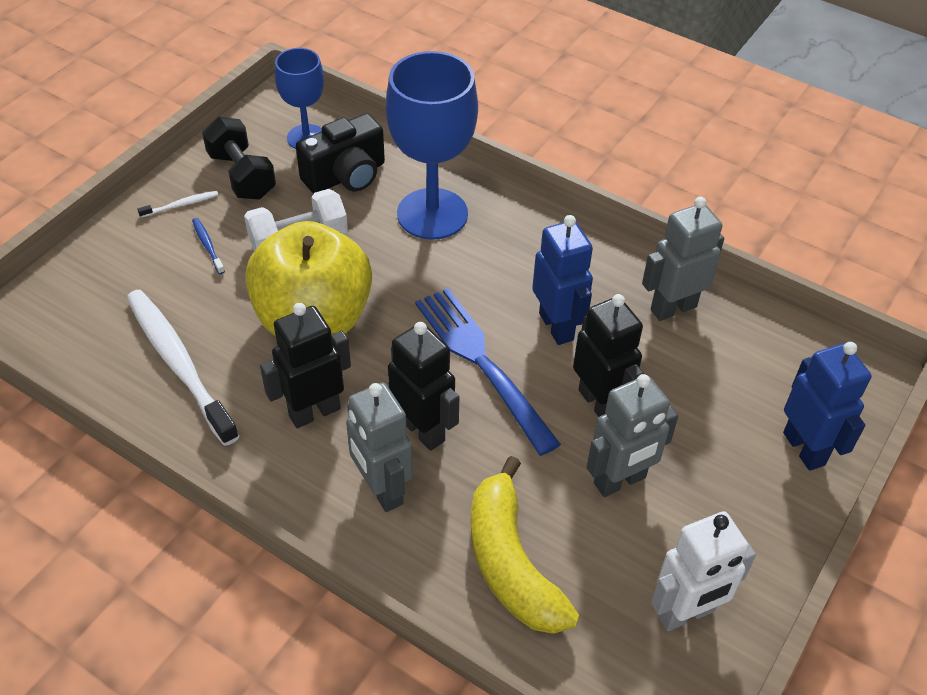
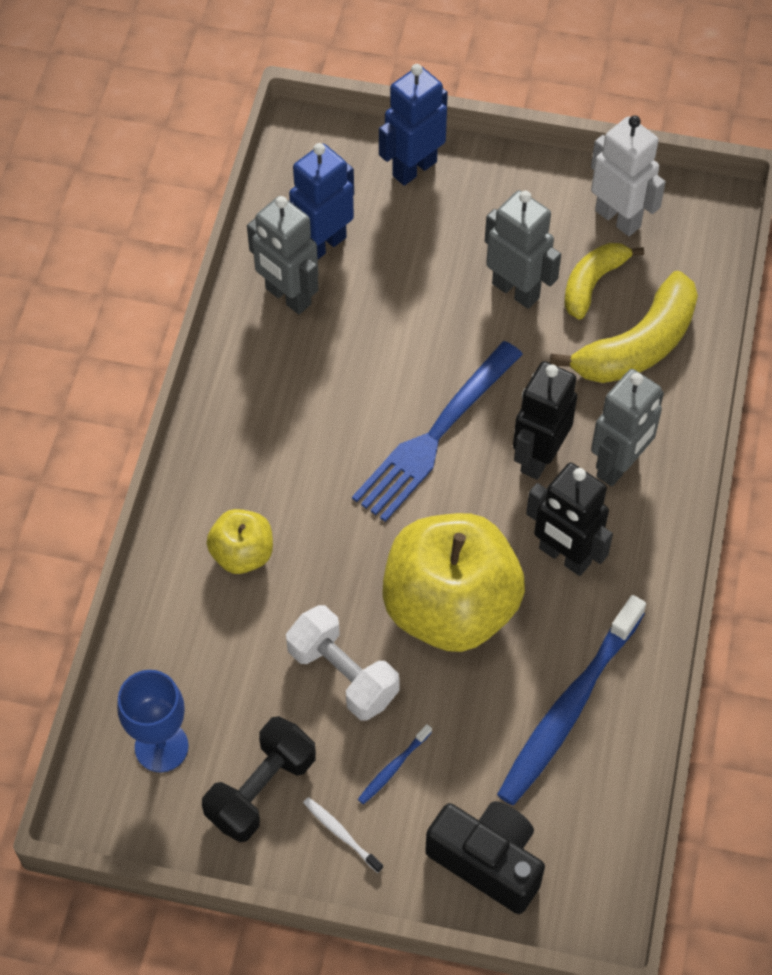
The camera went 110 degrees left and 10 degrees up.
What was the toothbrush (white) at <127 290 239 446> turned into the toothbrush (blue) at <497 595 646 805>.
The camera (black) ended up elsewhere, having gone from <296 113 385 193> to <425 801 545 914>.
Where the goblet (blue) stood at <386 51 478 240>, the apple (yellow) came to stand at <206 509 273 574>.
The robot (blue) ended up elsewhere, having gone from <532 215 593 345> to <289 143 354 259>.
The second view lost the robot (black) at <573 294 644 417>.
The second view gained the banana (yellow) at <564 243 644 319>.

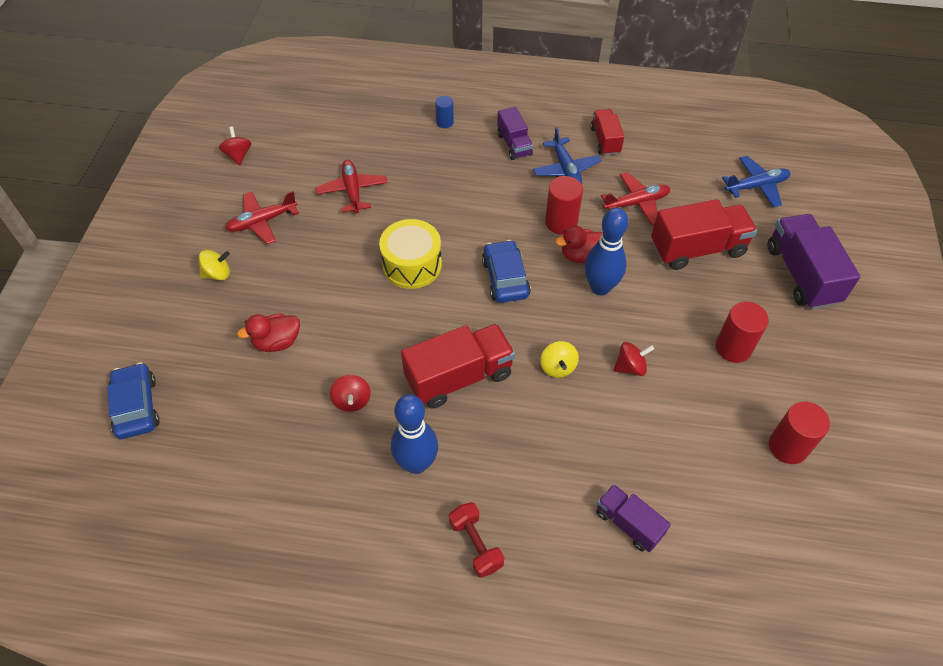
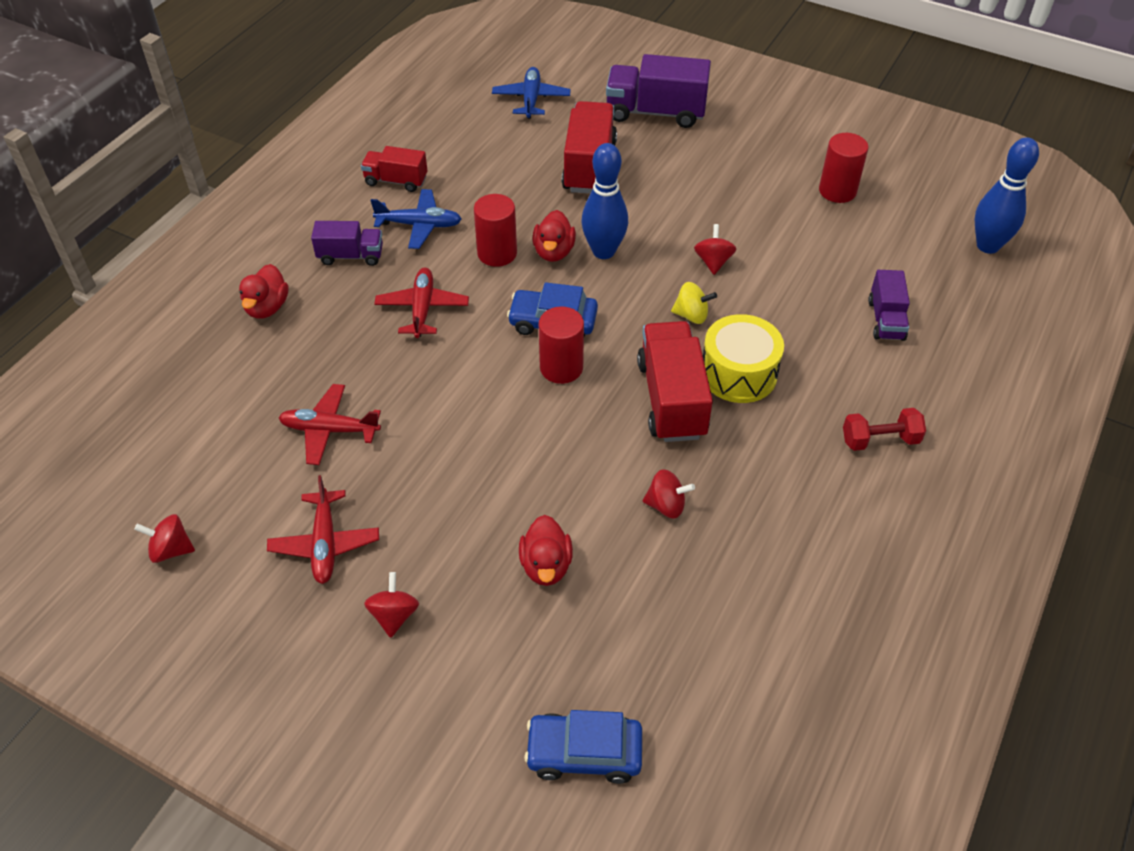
The camera went 70 degrees left and 5 degrees down.
What was the spinning top (yellow) at <199 250 230 280> turned into the spinning top (red) at <364 572 419 638>.
The drum (yellow) ended up elsewhere, having gone from <379 219 442 289> to <703 314 784 403>.
The bowling pin (blue) ended up elsewhere, having gone from <391 394 438 474> to <975 137 1039 254>.
Where the cylinder (blue) stood at <435 96 454 128>, the duck (red) came to stand at <239 264 288 319>.
The truck (purple) at <597 484 671 552> ended up facing another way, 60 degrees counterclockwise from before.
The plane (red) ended up elsewhere, having gone from <601 172 670 225> to <374 267 469 338>.
The cylinder (red) ended up elsewhere, having gone from <716 301 769 363> to <539 306 584 384>.

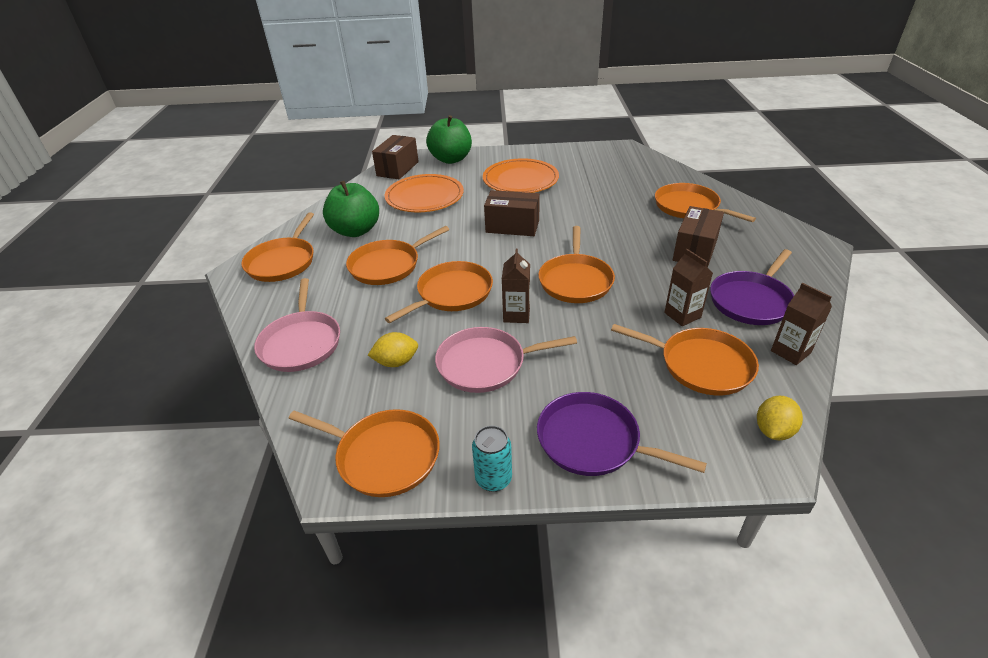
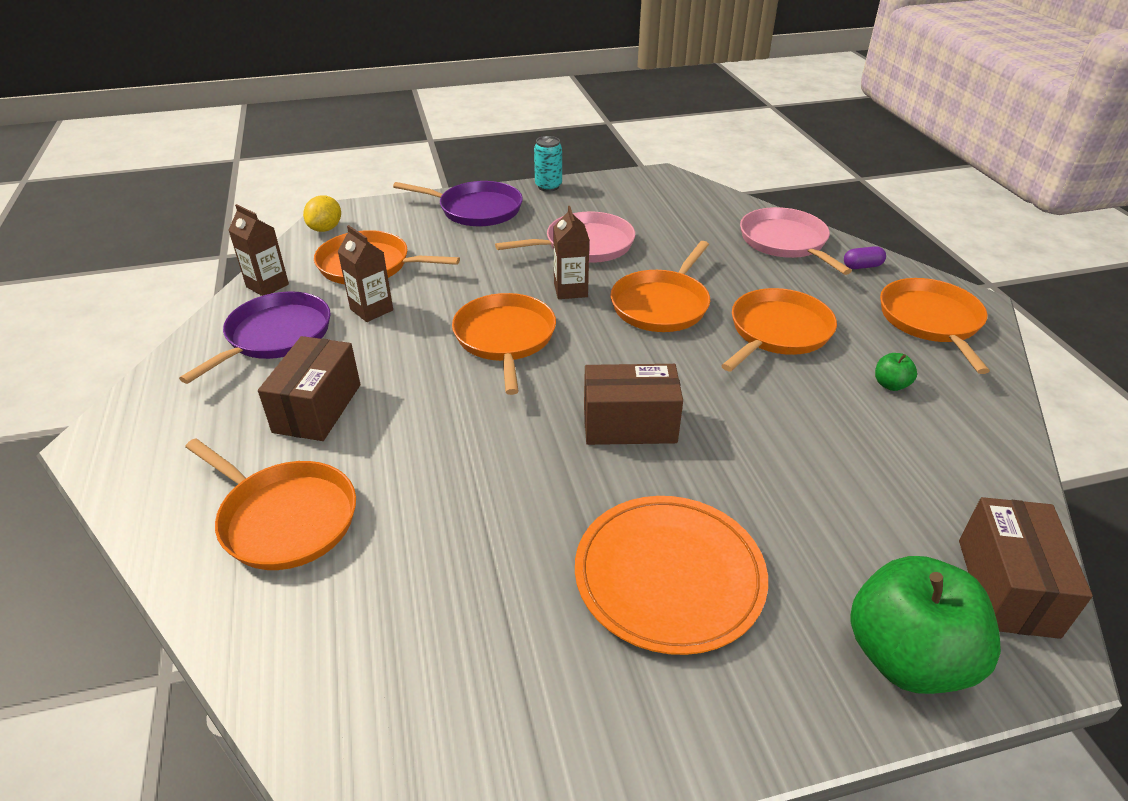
The camera went 165 degrees right and 0 degrees up.
The second view lost the pan (orange) at <288 409 440 497>.
The size of the apple (green) at <323 181 379 237> changed by a factor of 0.42.
The second view lost the lemon (yellow) at <368 332 418 367>.
The second view lost the plate (orange) at <385 174 464 213>.
The second view gained the capsule (purple) at <844 246 886 269>.

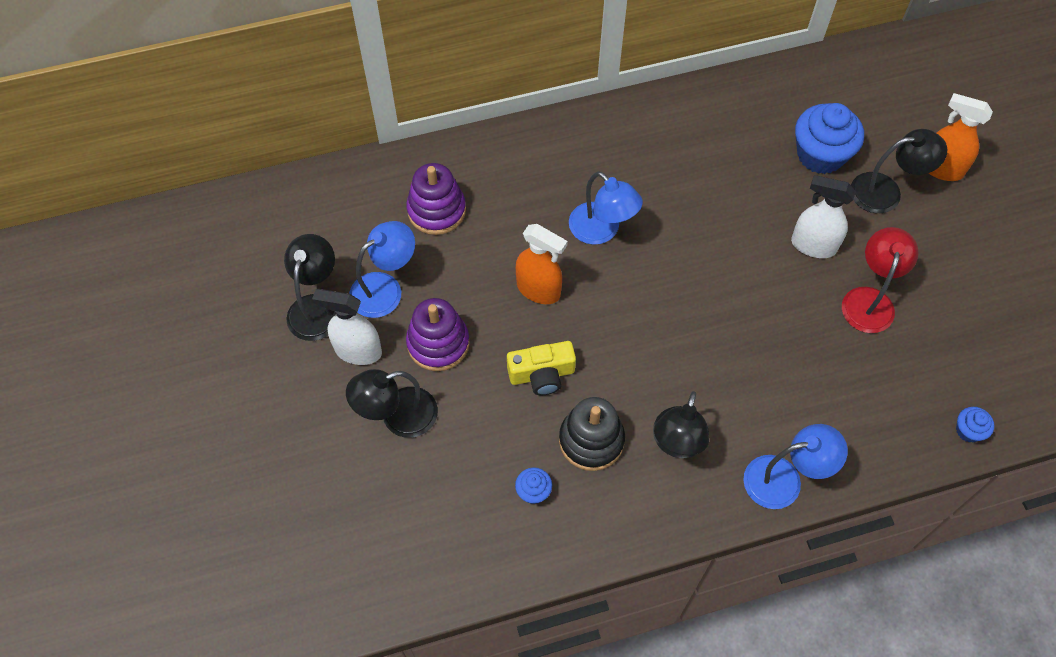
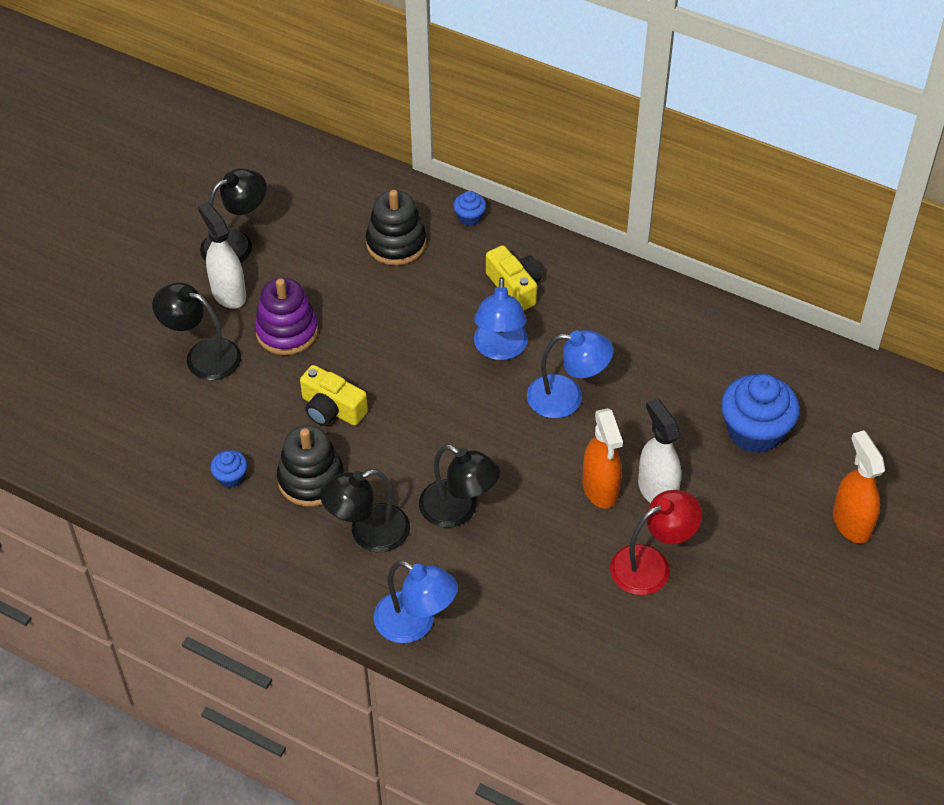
The camera went 45 degrees right and 10 degrees down.
The lamp (blue) ended up elsewhere, having gone from <349 221 415 318> to <527 330 613 418>.
What was the stacking toy (purple) at <406 163 466 235> turned into the stacking toy (black) at <366 190 426 265>.
The spray bottle (orange) ended up elsewhere, having gone from <516 224 568 304> to <582 408 623 508>.
The lamp (black) ended up elsewhere, having gone from <851 129 947 213> to <419 444 500 528>.
The cupcake (blue) ended up elsewhere, having gone from <956 407 994 443> to <453 191 486 226>.
The second view gained the camera (yellow) at <486 245 542 311>.

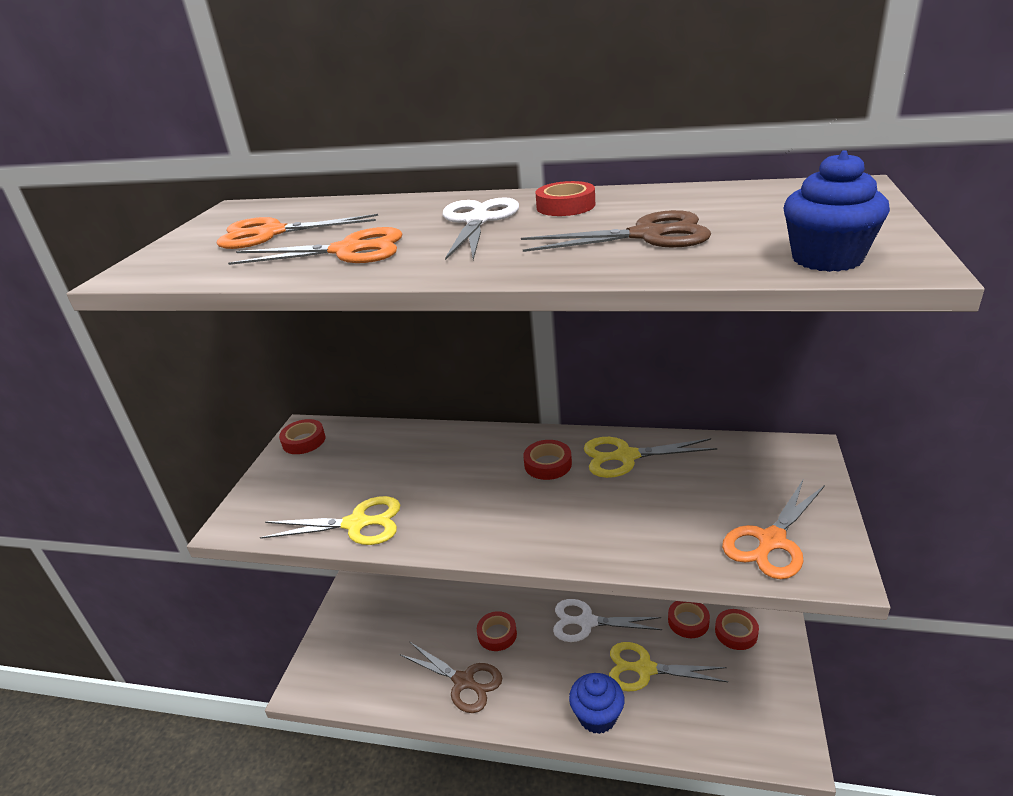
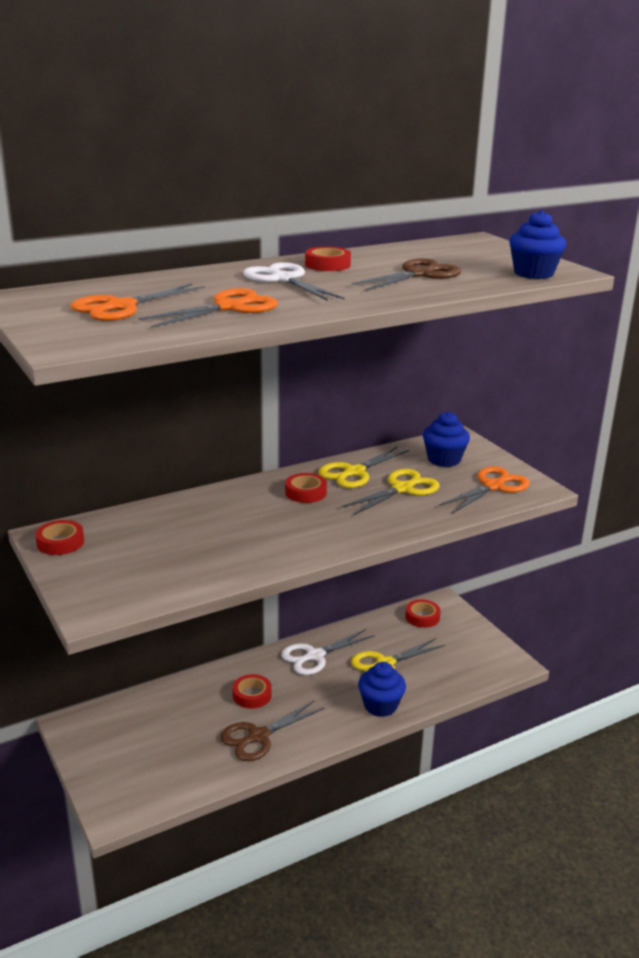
The camera went 45 degrees left and 5 degrees down.
The scissors (yellow) ended up elsewhere, having gone from <260 496 401 545> to <341 469 440 515>.
The scissors (brown) at <399 641 502 713> ended up facing another way, 150 degrees clockwise from before.
The second view lost the tape (red) at <668 601 710 638>.
The scissors (orange) at <722 480 825 579> ended up facing another way, 135 degrees counterclockwise from before.
The second view gained the cupcake (blue) at <423 411 470 467>.

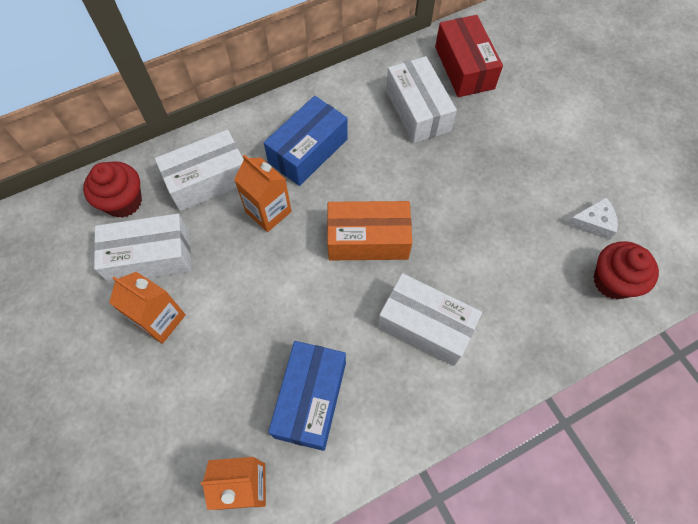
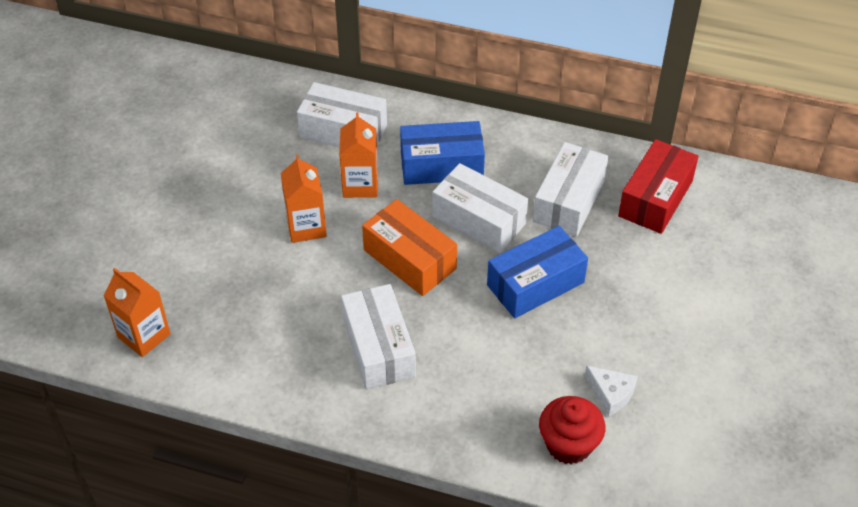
The camera went 45 degrees right and 15 degrees down.
The second view lost the cupcake (red) at <83 161 142 218>.
The box (white) ended up elsewhere, having gone from <94 214 191 284> to <432 163 528 253>.
The carton (orange) ended up elsewhere, having gone from <109 272 186 344> to <281 154 327 243>.
The box (blue) ended up elsewhere, having gone from <268 341 346 451> to <487 226 588 318>.

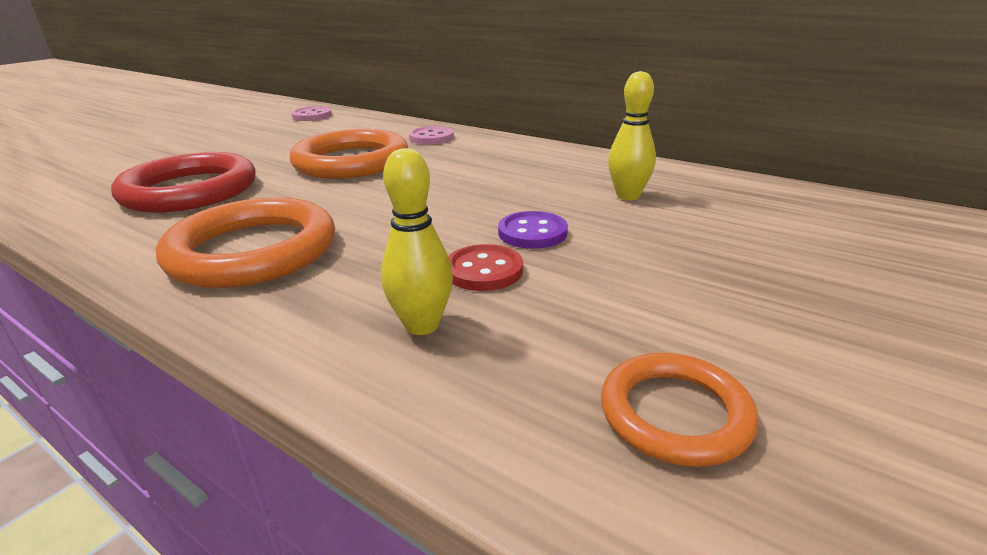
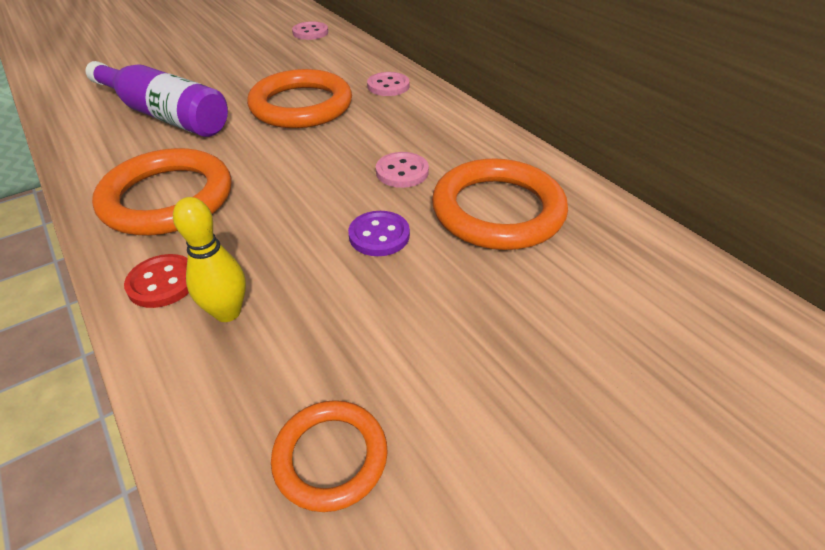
The camera went 20 degrees right and 15 degrees up.
Where the ring (red) stood at <111 152 256 213>, the bottle (purple) came to stand at <86 61 228 137>.
The button (red) ended up elsewhere, having gone from <448 244 523 291> to <124 254 189 308>.
Where the bowling pin (yellow) stood at <608 71 656 200>, the ring (orange) came to stand at <432 158 568 250>.
The second view gained the button (pink) at <376 152 429 188>.

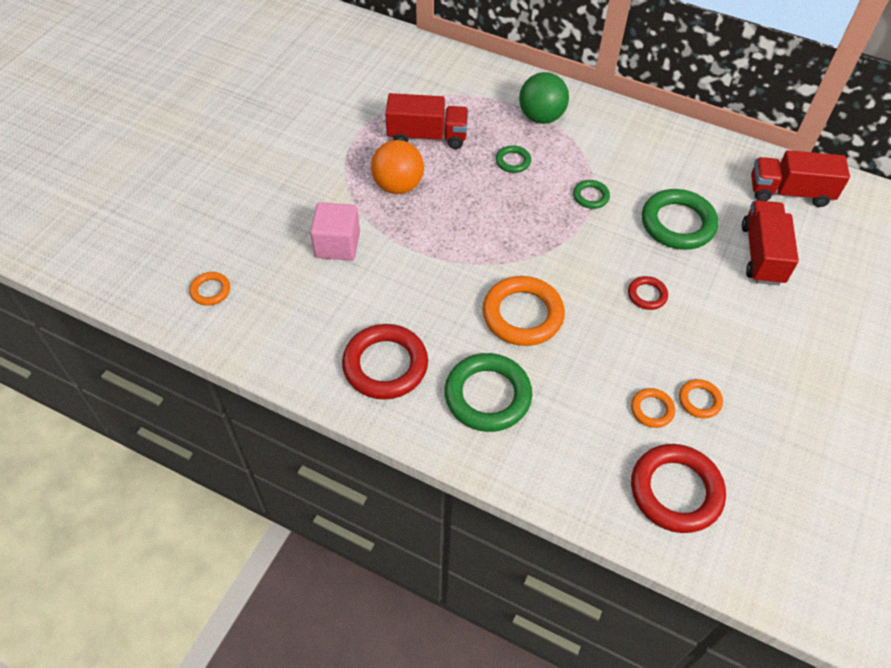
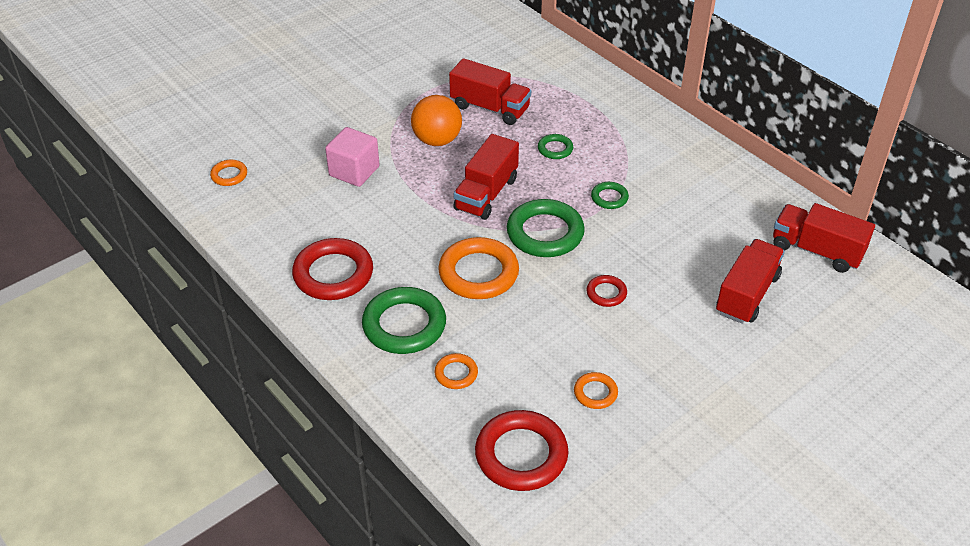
The camera went 25 degrees right and 10 degrees down.
The second view lost the ball (green) at <519 72 569 124>.
The ring (orange) ended up elsewhere, having gone from <631 388 675 428> to <434 353 478 389>.
The ring (green) ended up elsewhere, having gone from <642 189 718 250> to <507 199 585 257>.
The second view gained the truck (red) at <453 134 519 220>.

